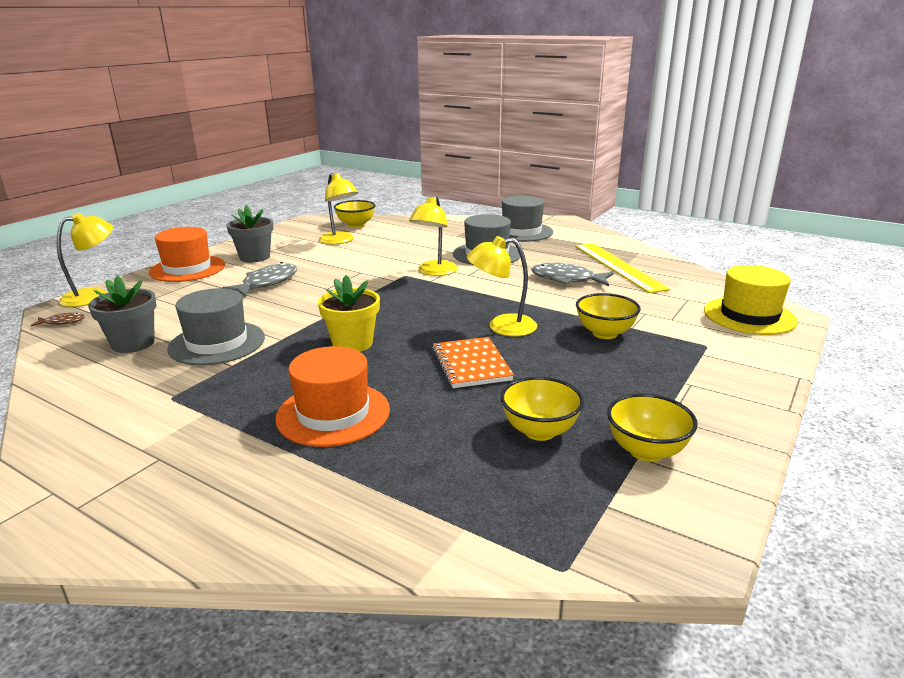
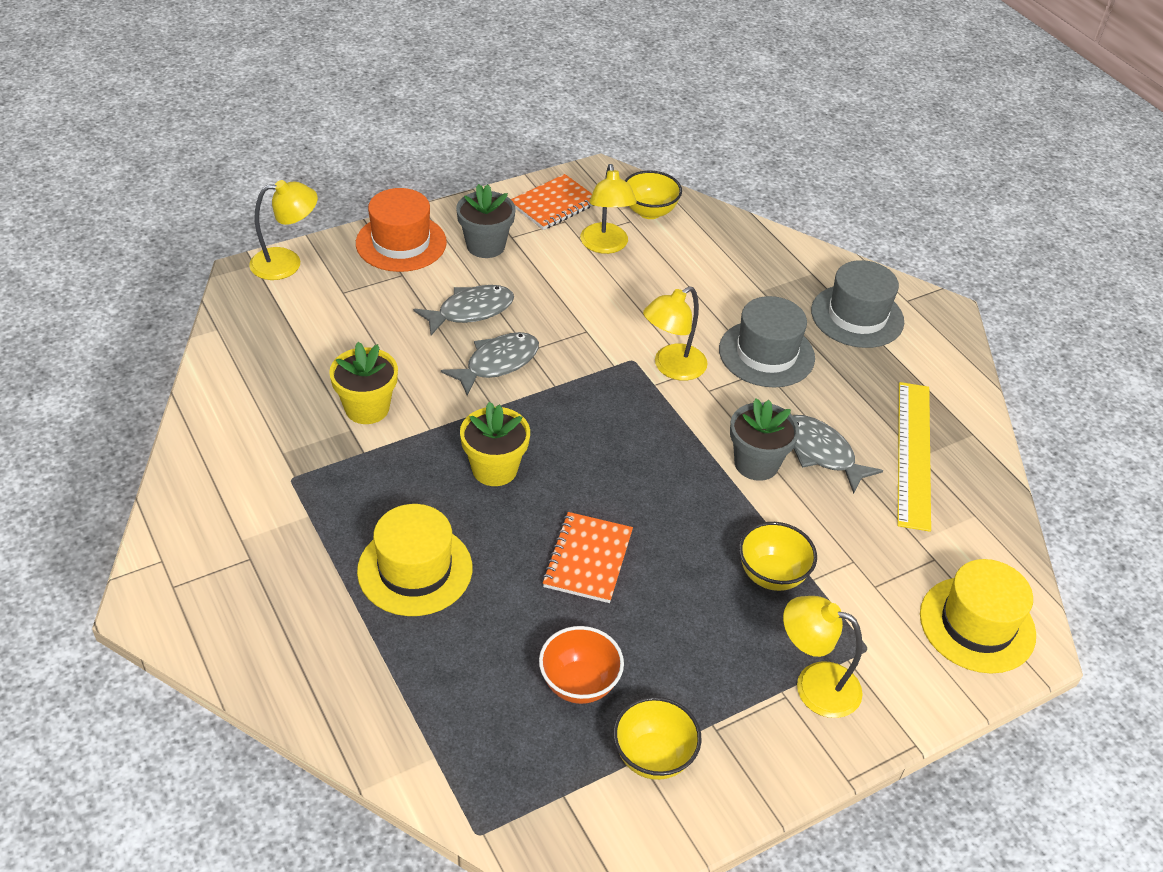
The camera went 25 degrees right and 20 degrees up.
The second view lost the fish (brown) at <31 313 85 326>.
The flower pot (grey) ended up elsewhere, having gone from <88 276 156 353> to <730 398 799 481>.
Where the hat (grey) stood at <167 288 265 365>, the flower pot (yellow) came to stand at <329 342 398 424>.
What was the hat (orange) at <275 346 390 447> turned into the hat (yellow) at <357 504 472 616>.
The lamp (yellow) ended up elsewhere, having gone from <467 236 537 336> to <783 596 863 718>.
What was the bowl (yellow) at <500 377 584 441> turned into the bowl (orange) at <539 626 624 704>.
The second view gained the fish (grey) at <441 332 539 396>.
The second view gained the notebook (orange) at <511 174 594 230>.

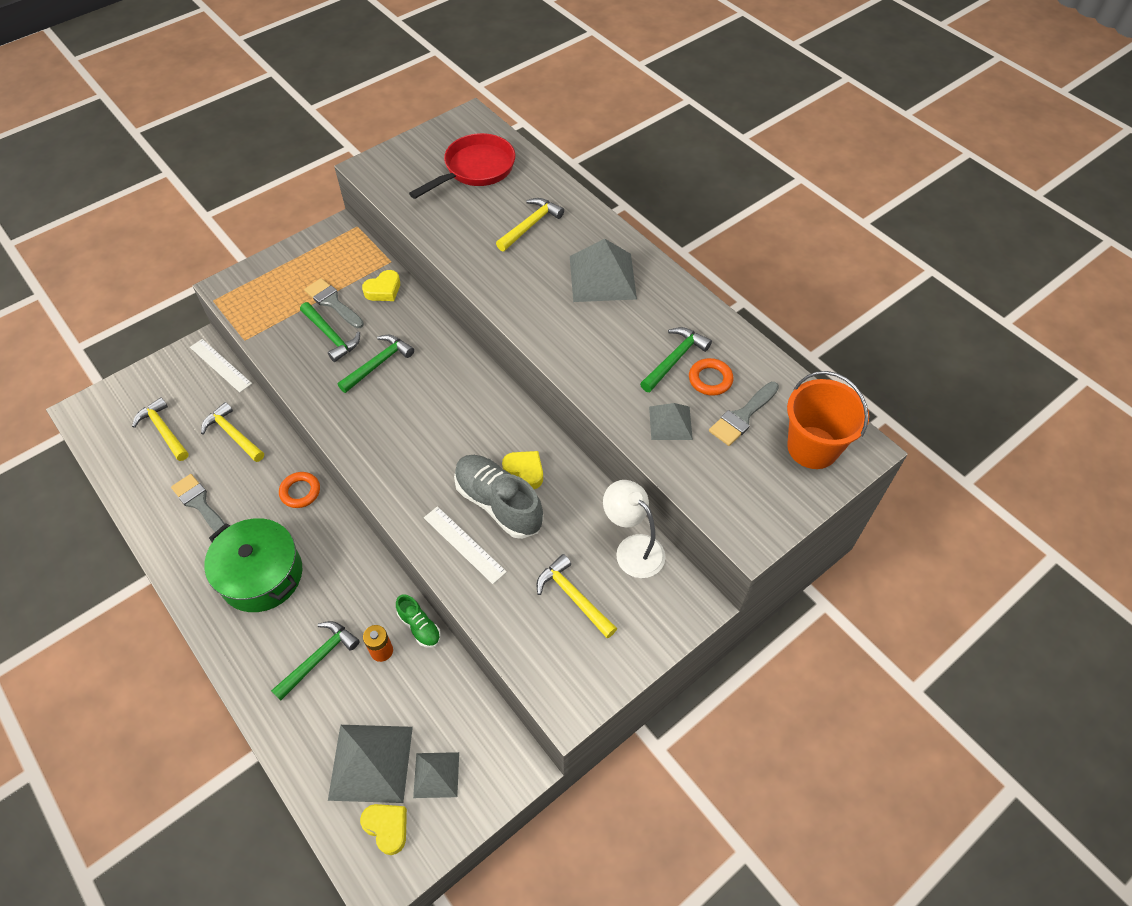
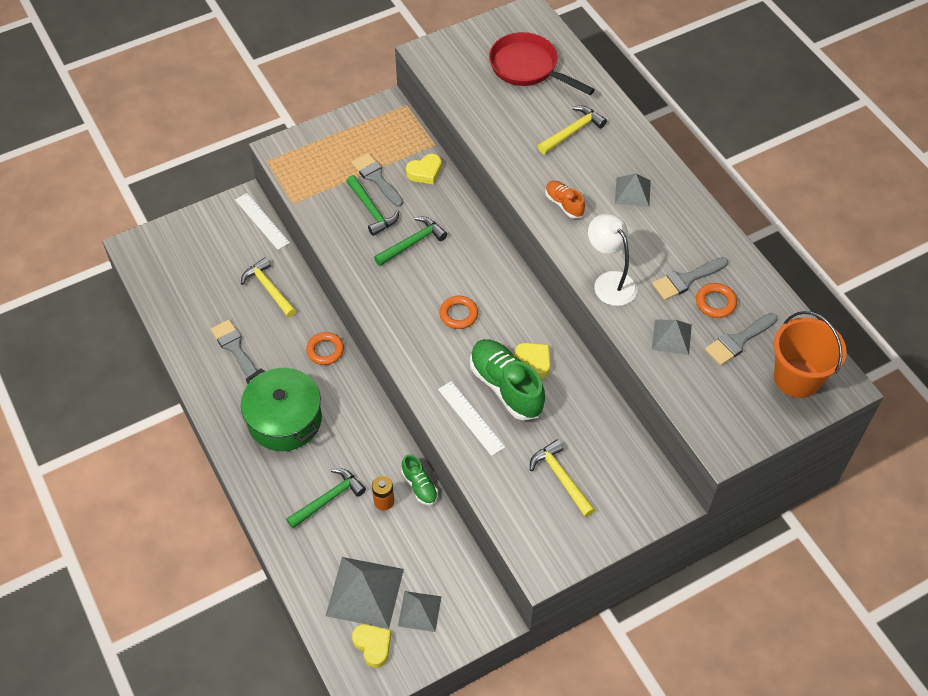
The camera went 10 degrees right and 0 degrees up.
The second view lost the hammer (yellow) at <132 397 189 461>.
The pan (red) at <409 133 515 199> ended up facing another way, 105 degrees counterclockwise from before.
What was the shoe (grey) at <454 455 543 539> turned into the shoe (green) at <470 339 545 420>.
The size of the pyramid (grey) at <570 239 637 302> changed by a factor of 0.58.
The lamp (white) ended up elsewhere, having gone from <603 480 665 578> to <588 214 638 306>.
Where the hammer (green) stood at <640 327 712 392>, the brush (grey) came to stand at <652 257 728 300>.
The second view gained the ring (orange) at <439 296 478 329>.
The second view gained the shoe (orange) at <545 181 585 218>.

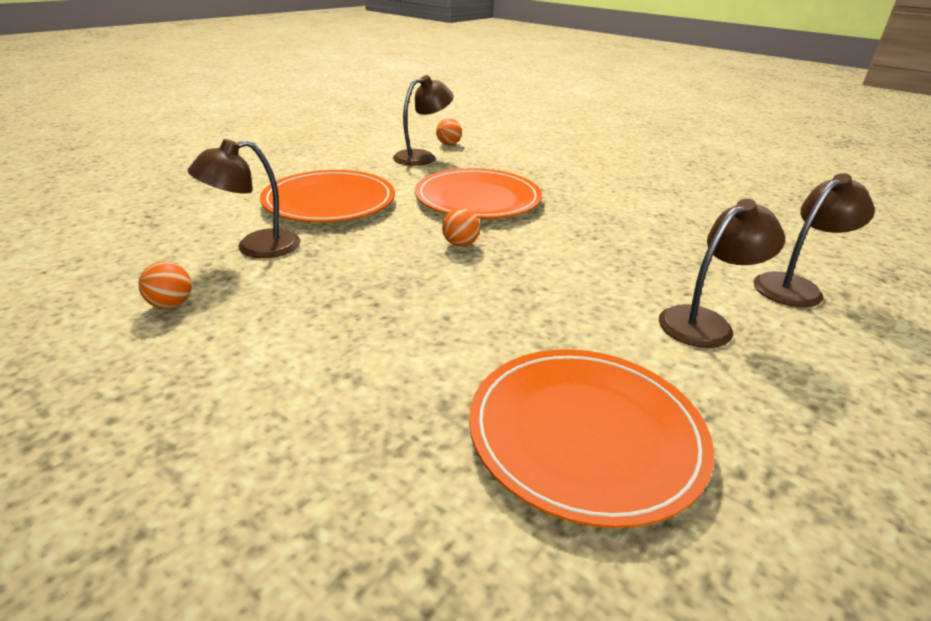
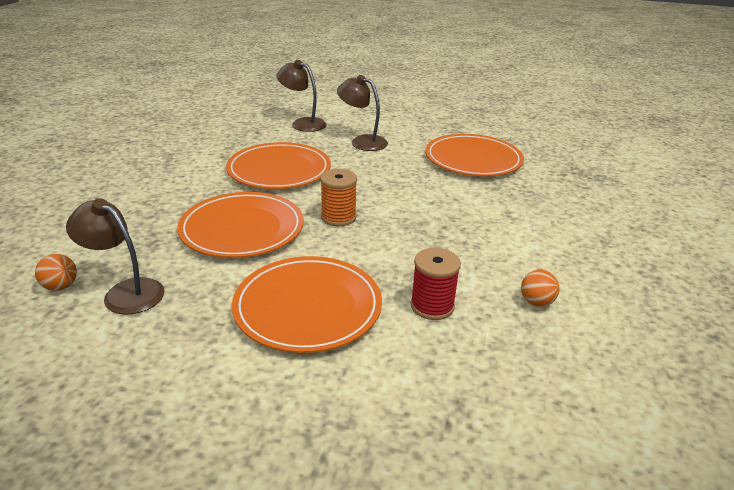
The camera went 115 degrees left and 0 degrees up.
Where the lamp (brown) stood at <188 139 301 258>, the spool (red) came to stand at <410 248 461 320>.
Where the ball (orange) stood at <442 208 480 247>, the spool (orange) came to stand at <320 169 357 226>.
The second view gained the plate (orange) at <226 142 331 189>.

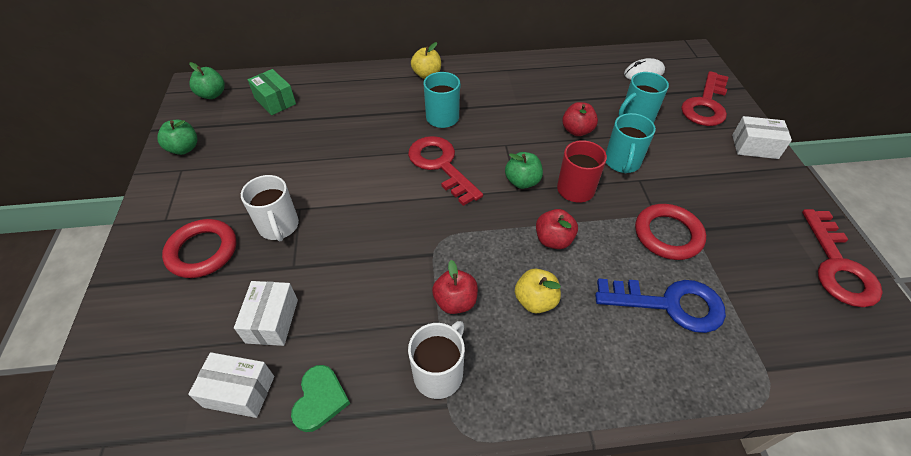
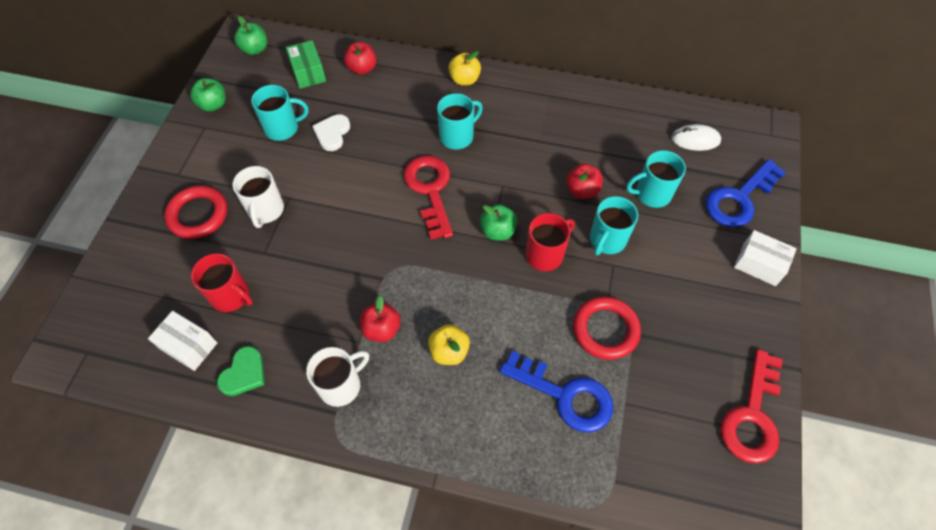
The camera went 20 degrees right and 10 degrees up.
Where the box (white) stood at <234 281 298 346>, the mug (red) came to stand at <191 253 252 312>.
The apple (red) ended up elsewhere, having gone from <536 209 578 249> to <344 42 377 75>.
What was the key (red) at <681 71 728 126> turned into the key (blue) at <706 159 786 227>.
The second view gained the mug (turquoise) at <251 85 309 141>.
The second view gained the heart (white) at <312 114 350 151>.

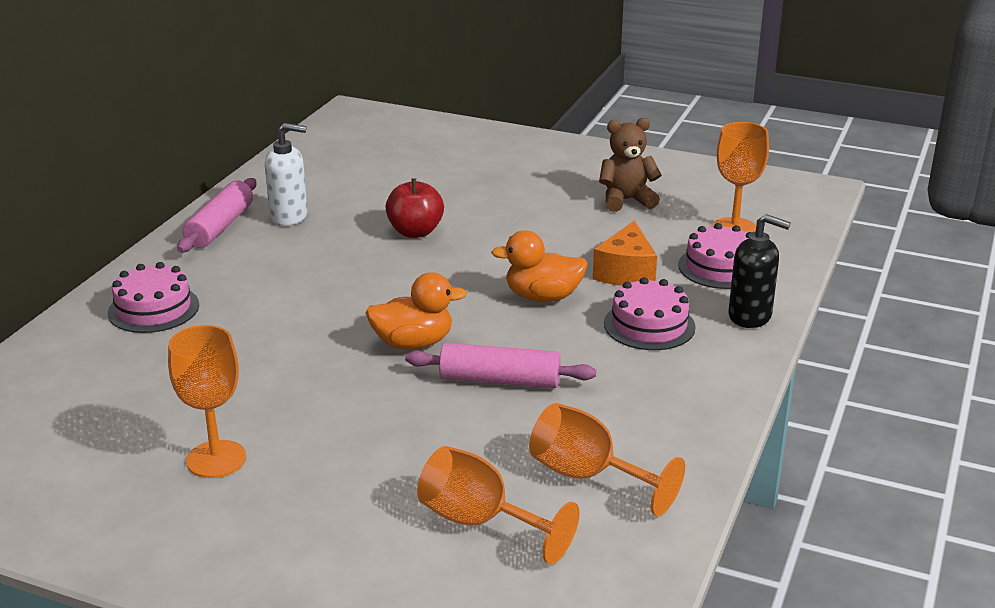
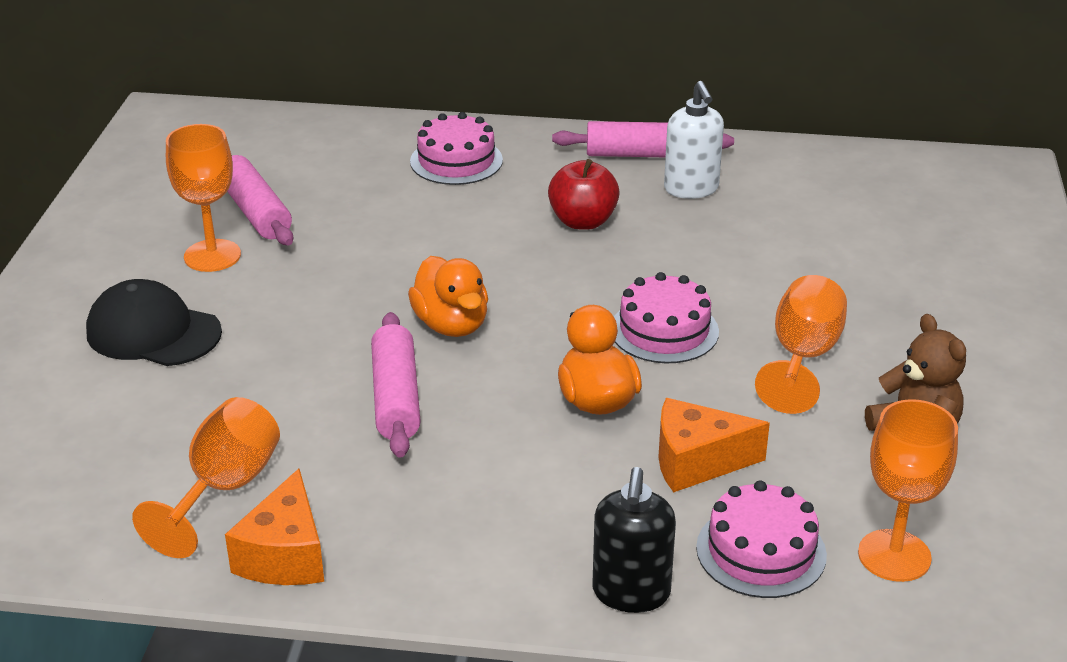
The camera went 75 degrees right and 5 degrees up.
The apple (red) ended up elsewhere, having gone from <386 178 444 238> to <548 159 620 230>.
The goblet (orange) ended up elsewhere, having gone from <417 446 580 564> to <755 275 847 414>.
The cake (pink) ended up elsewhere, having gone from <604 277 696 350> to <614 272 719 363>.
The second view gained the cap (black) at <86 279 222 366>.
The second view gained the cheese (orange) at <225 469 324 585>.
The second view gained the rolling pin (pink) at <227 155 293 245>.

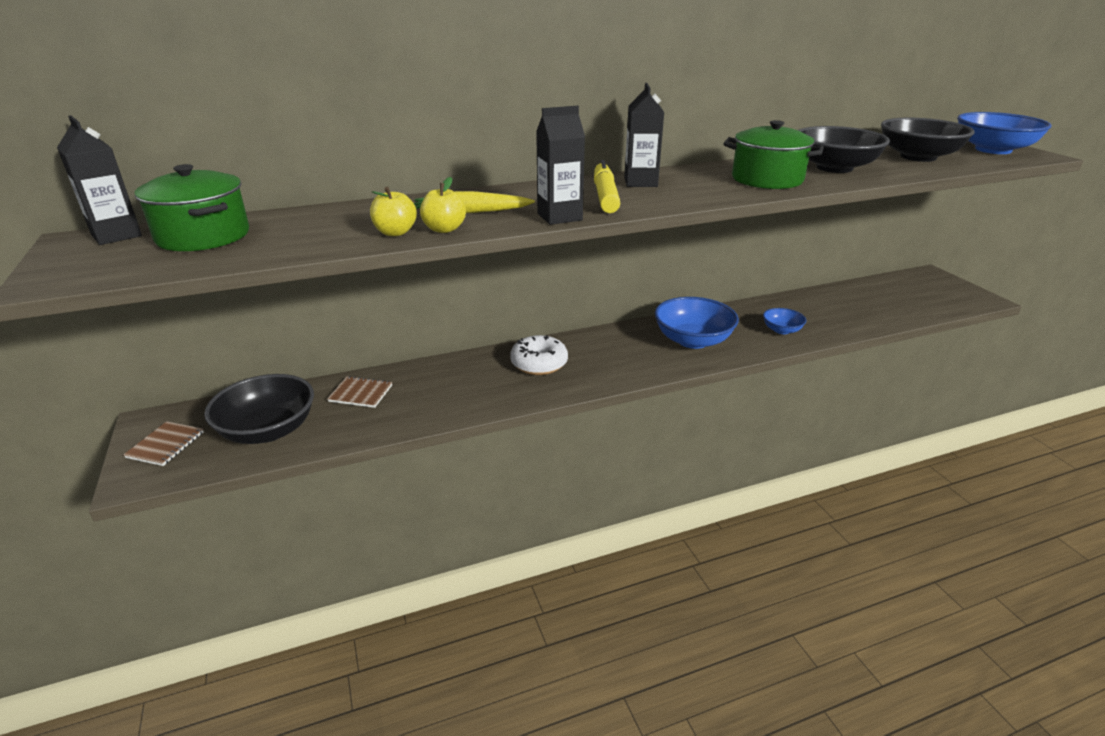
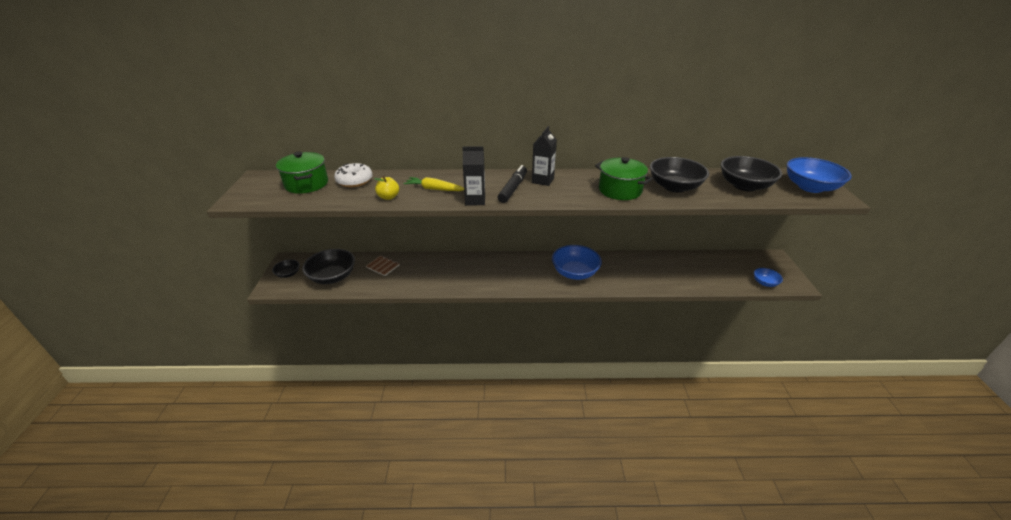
The camera went 20 degrees right and 5 degrees up.
The second view lost the carton (black) at <57 116 142 245>.
Where the notebook (brown) stood at <123 421 204 466>, the bowl (black) came to stand at <272 259 300 278>.
The second view lost the apple (yellow) at <420 177 466 233>.
The donut (white) ended up elsewhere, having gone from <510 335 568 375> to <334 163 373 187>.
What was the marker (yellow) at <594 160 621 213> turned into the marker (black) at <498 165 527 203>.
The bowl (blue) ended up elsewhere, having gone from <763 308 806 334> to <754 268 783 287>.

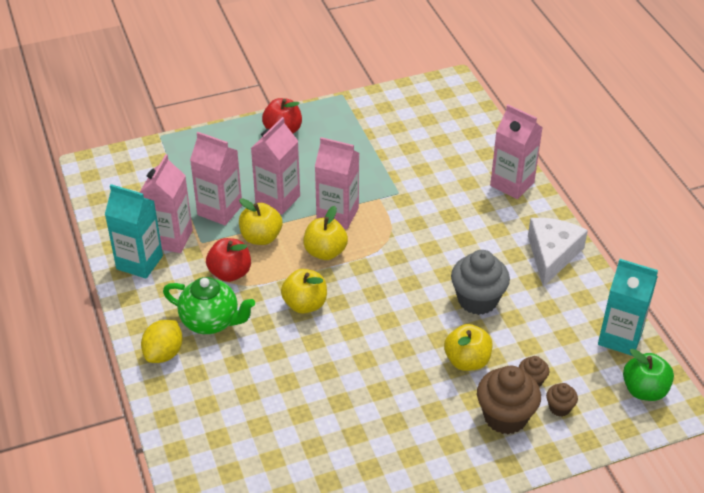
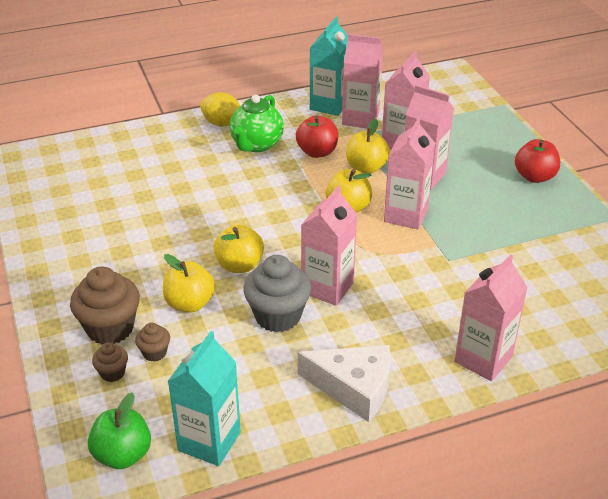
The camera went 90 degrees right and 5 degrees down.
The apple (yellow) ended up elsewhere, having gone from <281 269 327 314> to <214 225 264 273>.
The second view gained the carton (pink) at <301 185 358 306>.

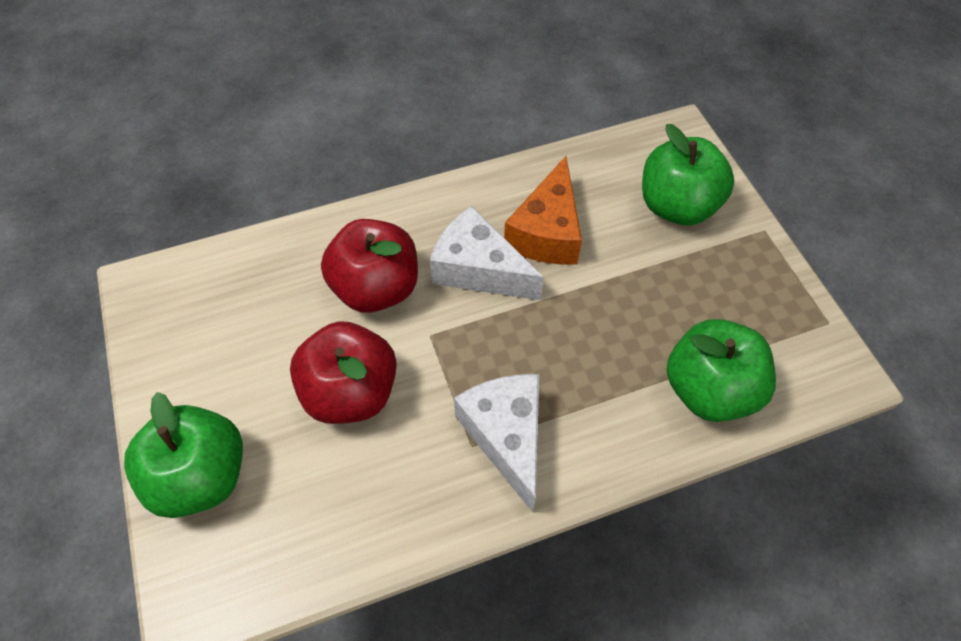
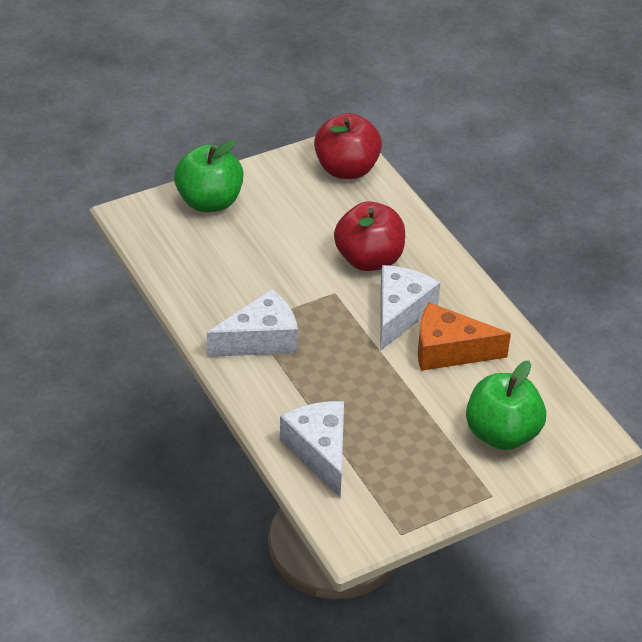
The camera went 80 degrees right and 15 degrees down.
The apple (red) ended up elsewhere, having gone from <290 321 397 424> to <314 113 382 179>.
Where the apple (green) stood at <667 319 776 422>, the cheese (white) came to stand at <280 401 344 497>.

